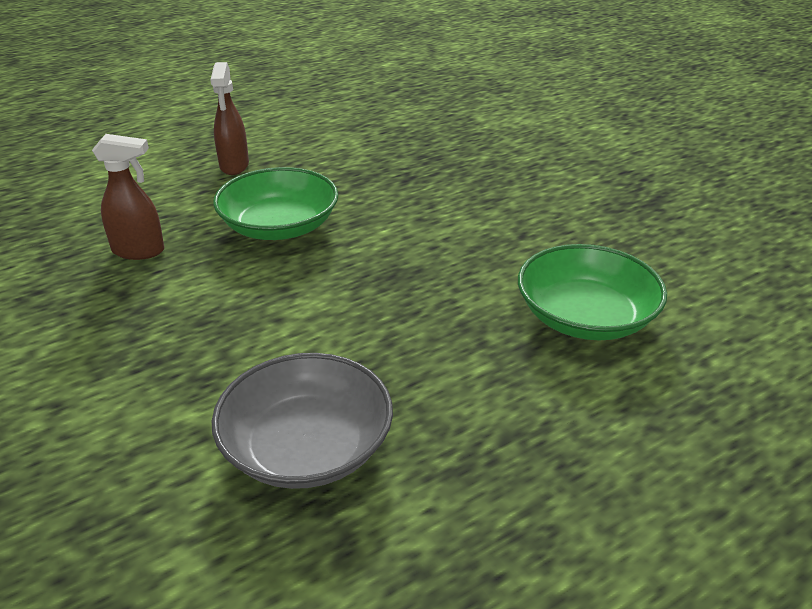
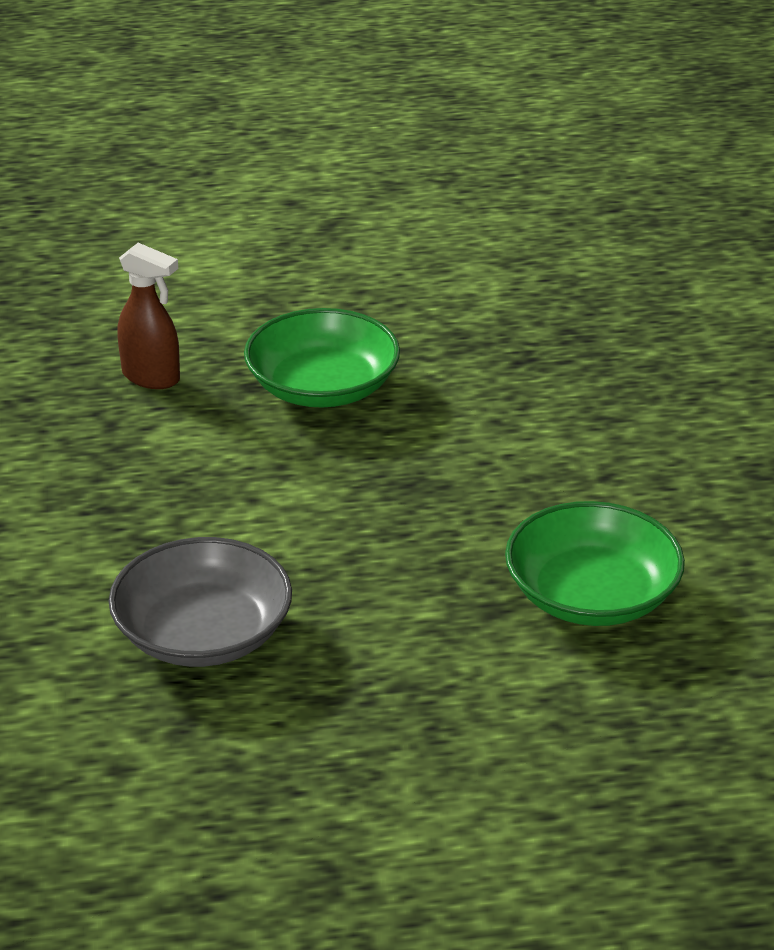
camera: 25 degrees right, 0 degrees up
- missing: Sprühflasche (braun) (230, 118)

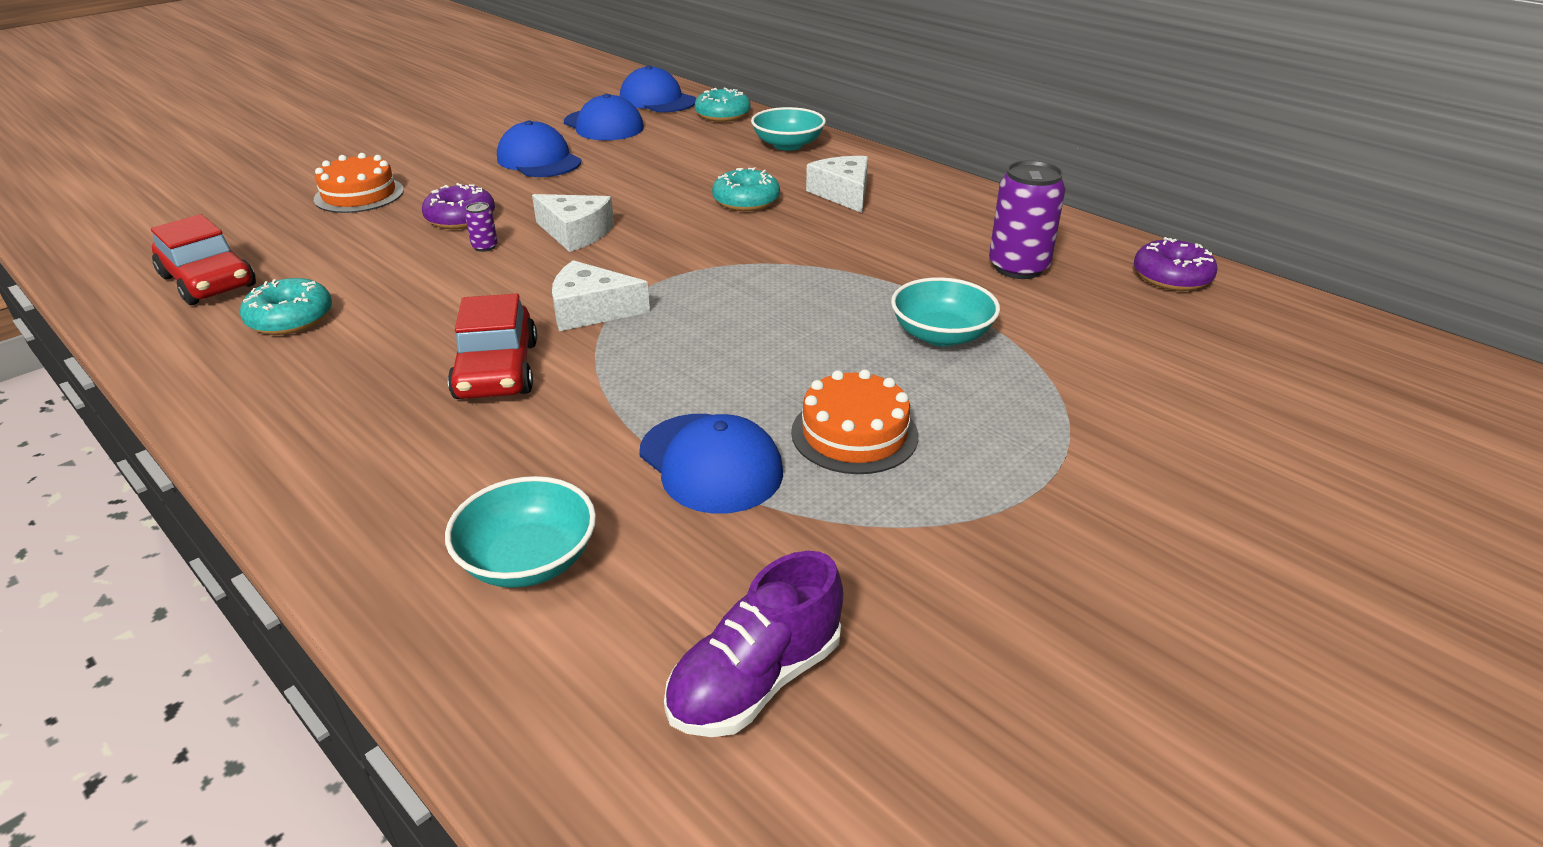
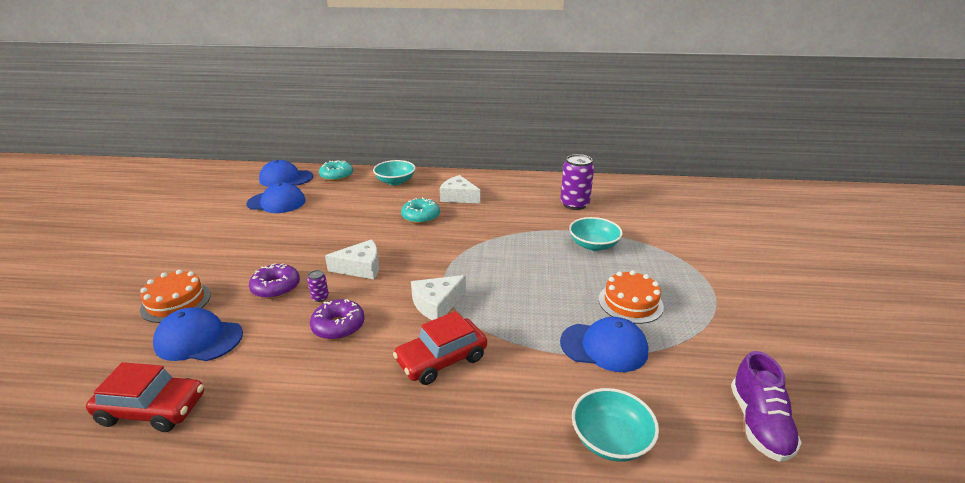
camera: 40 degrees left, 5 degrees down
- missing: Donut (türkis) (286, 306)
- relocated: Kappe (blau) (539, 149) to (198, 334)
- relocated: Donut (lila) (1176, 264) to (337, 319)
- spun: Auto (rot) (492, 346) = (440, 348) 105 degrees clockwise

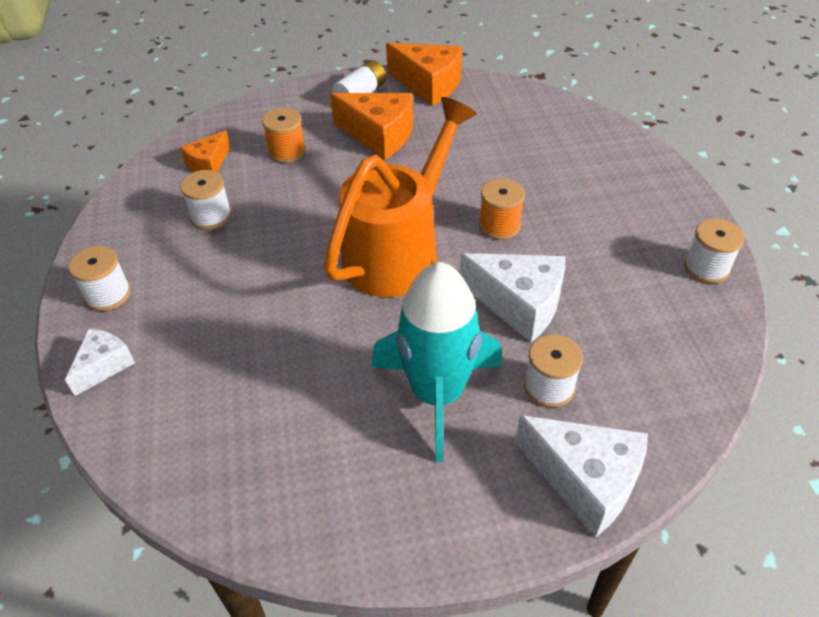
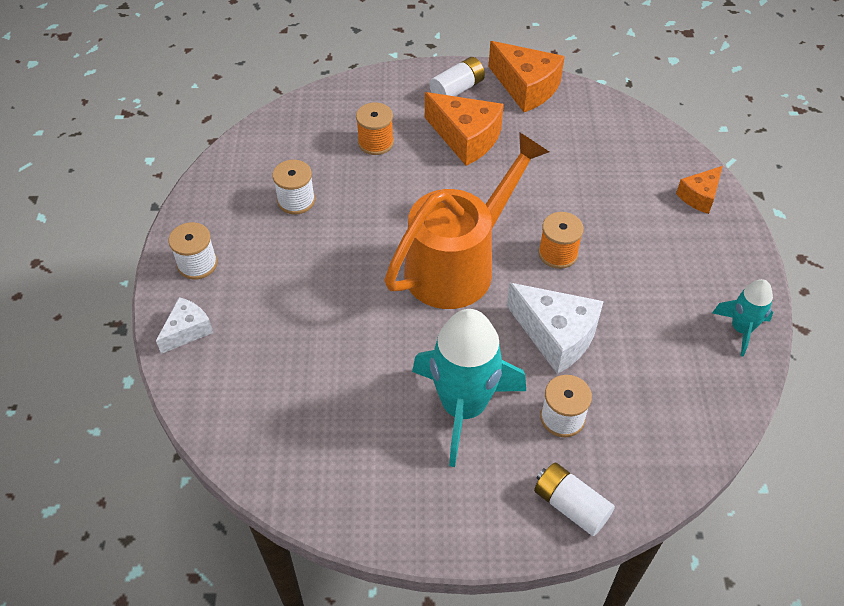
camera: 10 degrees right, 5 degrees up
- relocated: Käse (orange) (205, 151) to (699, 190)
- exchanged: Käse (weiß) (581, 476) to Batterie (weiß) (574, 499)
- exchanged: Garnrolle (weiß) (714, 251) to Rakete (türkis) (742, 318)

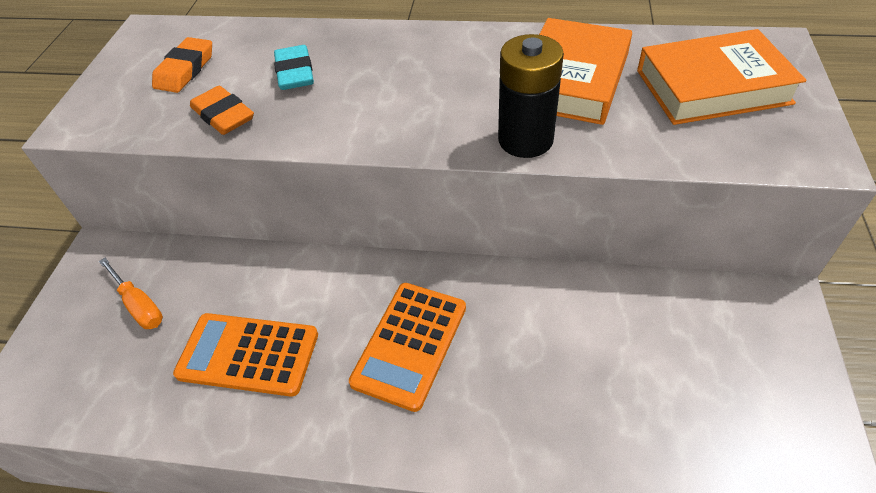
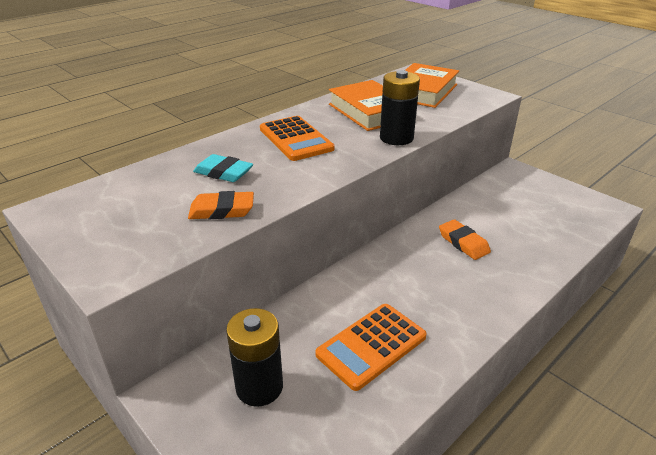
camera: 55 degrees left, 15 degrees down
- relocated: Radiergummi (orange) (182, 65) to (465, 239)
- relocated: Taschenrechner (orange) (407, 347) to (297, 138)
- exchanged: Schraubenzieher (orange) (131, 293) to Batterie (schwarz) (254, 357)

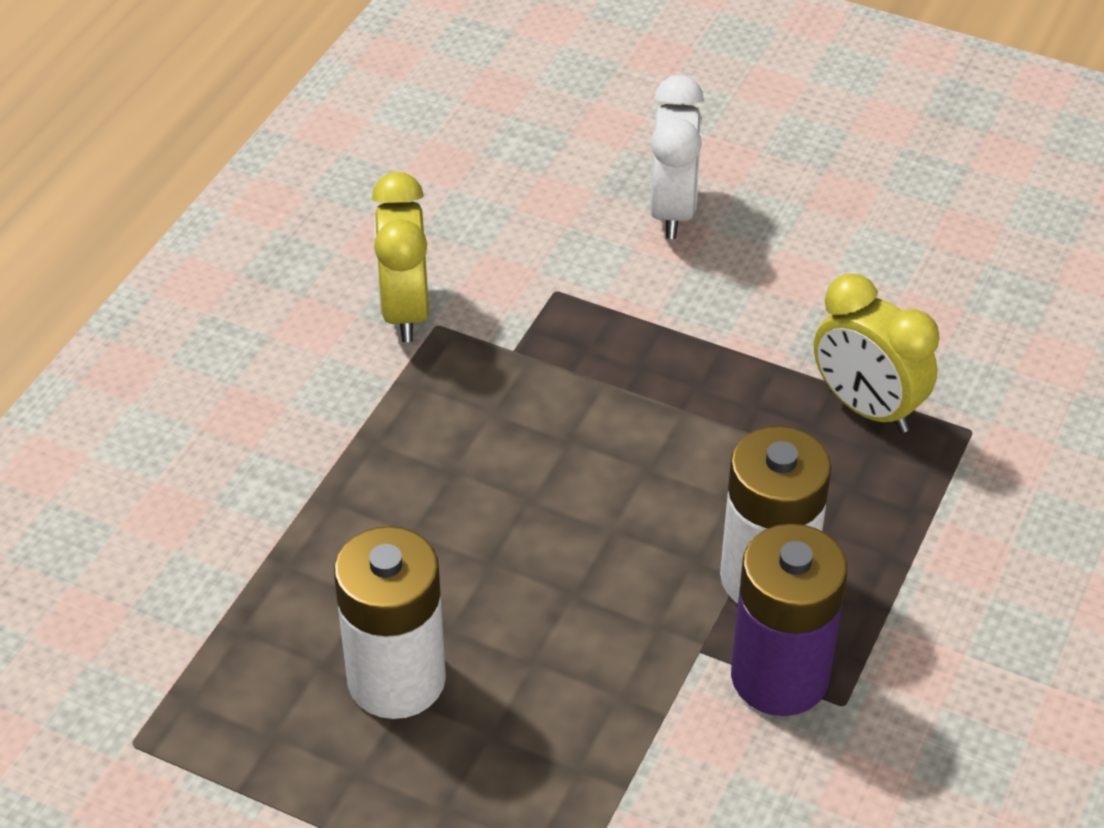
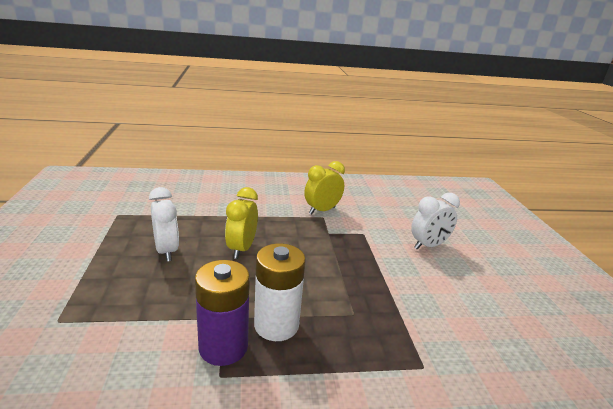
camera: 55 degrees right, 20 degrees down
- relocated: Wecker (gelb) (876, 353) to (241, 223)
- exchanged: Batterie (weiß) (390, 622) to Wecker (weiß) (164, 224)

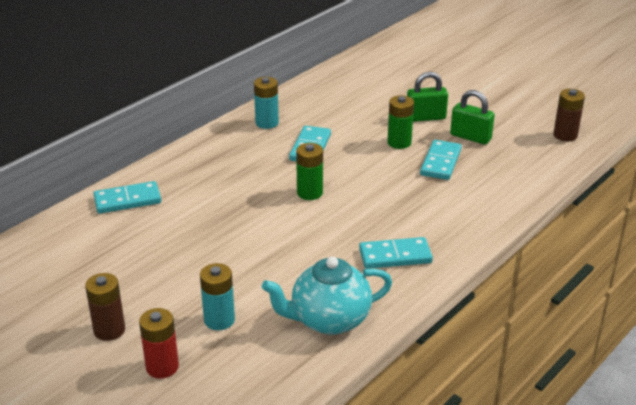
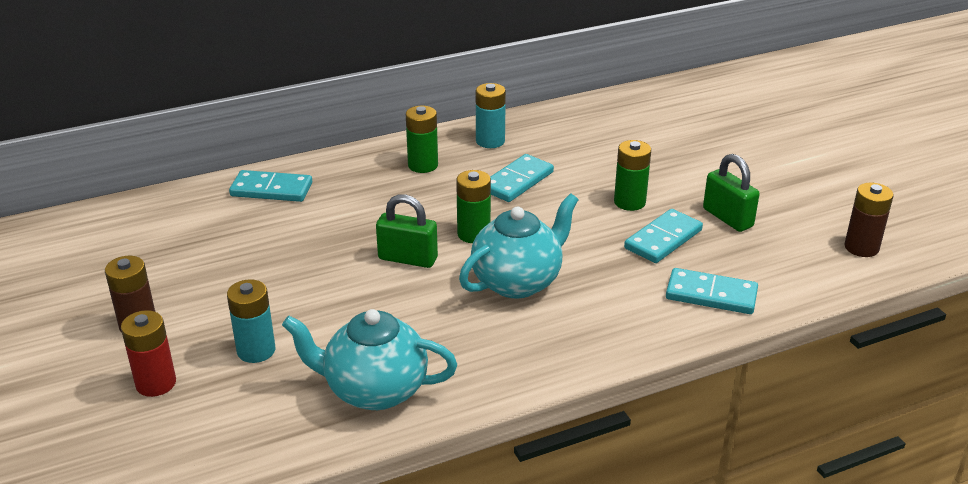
camera: 25 degrees right, 0 degrees up
- appeared: Batterie (grün) (422, 139)
- appeared: Teekanne (türkis) (519, 246)
- relocated: Dominostein (türkis) (396, 253) to (712, 291)
- relocated: Vorhängeschloss (grün) (427, 97) to (407, 231)

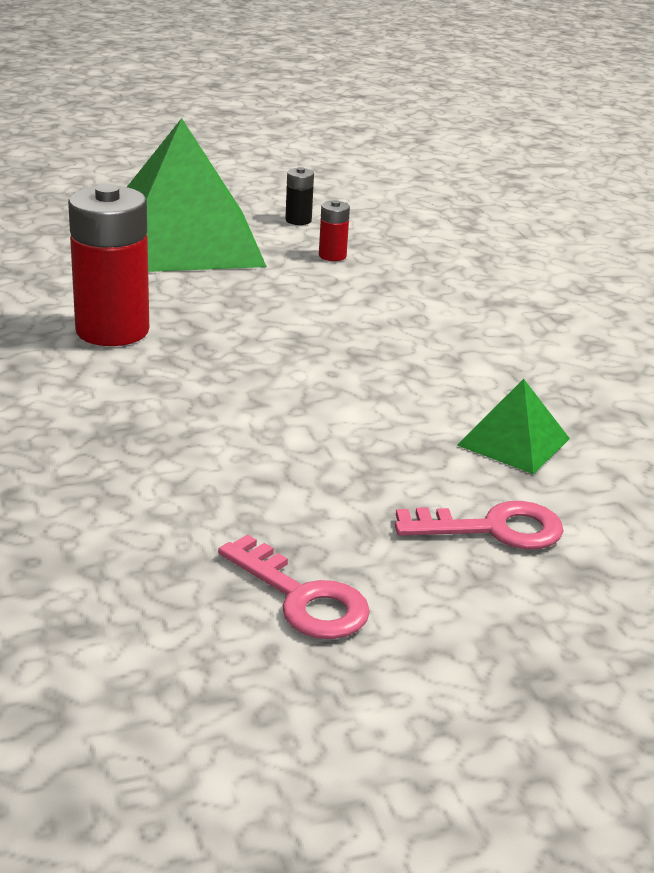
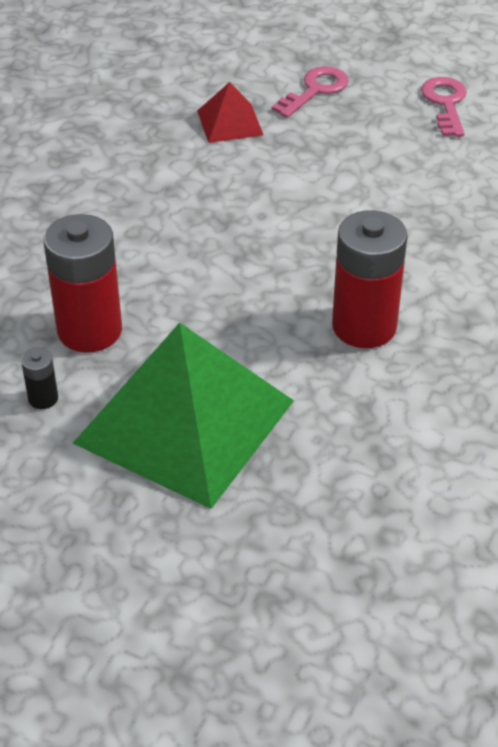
camera: 135 degrees left, 15 degrees up
- colour: Pyramide (grün) (513, 426) to Pyramide (rot) (230, 112)
- spun: Schlüssel (rosa) (479, 525) = (310, 92) 90 degrees clockwise
- size: Batterie (rot) (334, 230) = (83, 283) x2.27

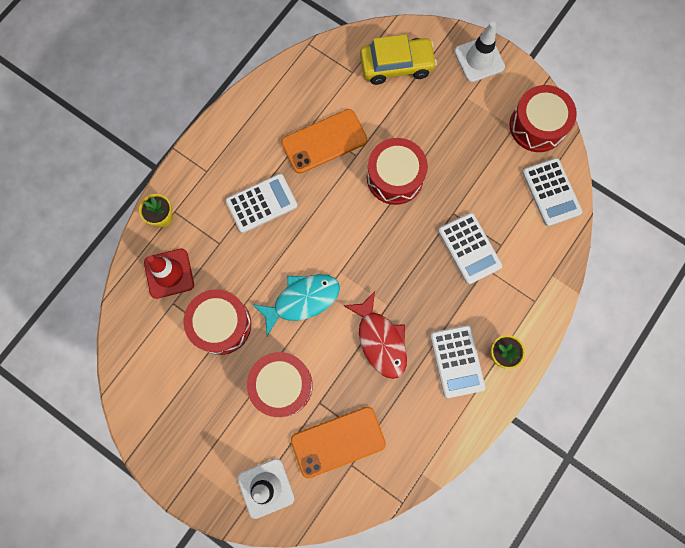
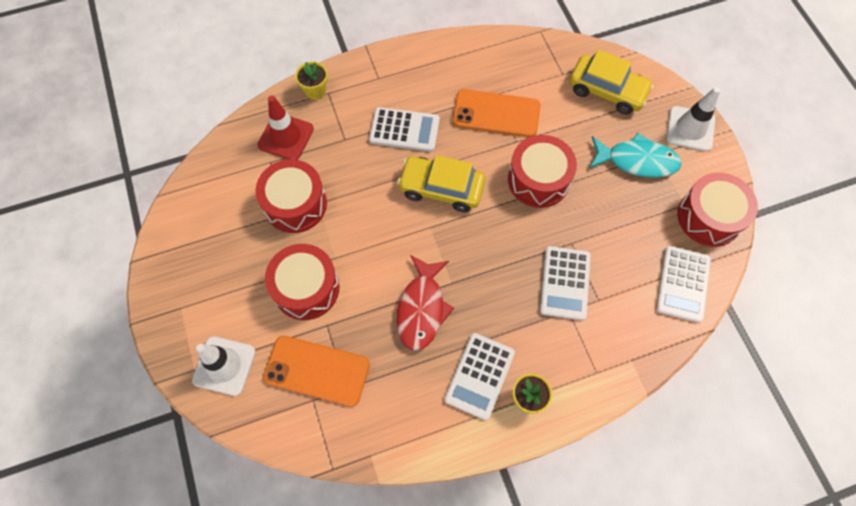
camera: 35 degrees right, 10 degrees down
- appeared: Auto (gelb) (441, 183)
- relocated: Fisch (türkis) (296, 305) to (636, 155)

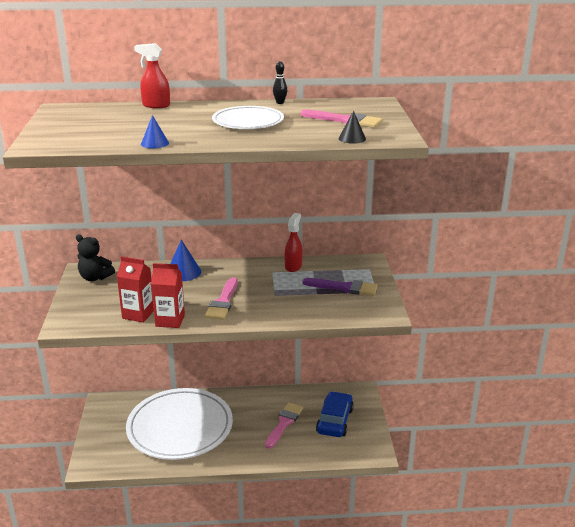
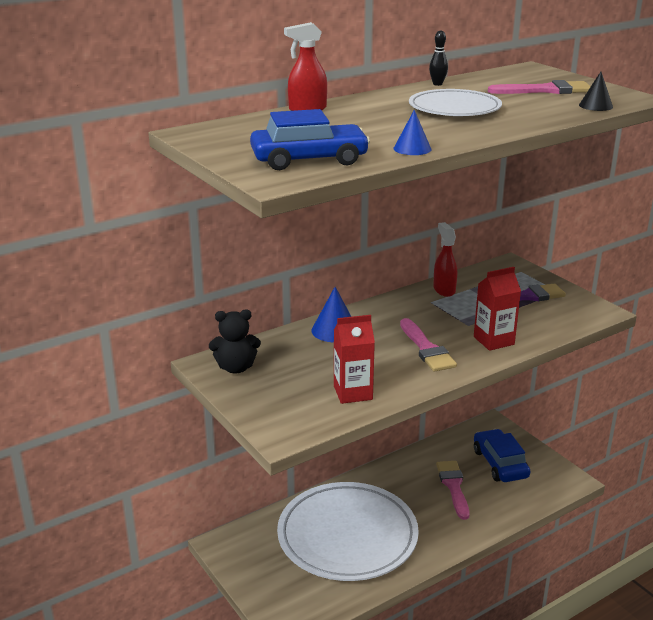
camera: 30 degrees left, 0 degrees up
- appeared: Auto (blau) (310, 139)
- relocated: Getränkekarton (rot) (168, 295) to (497, 309)

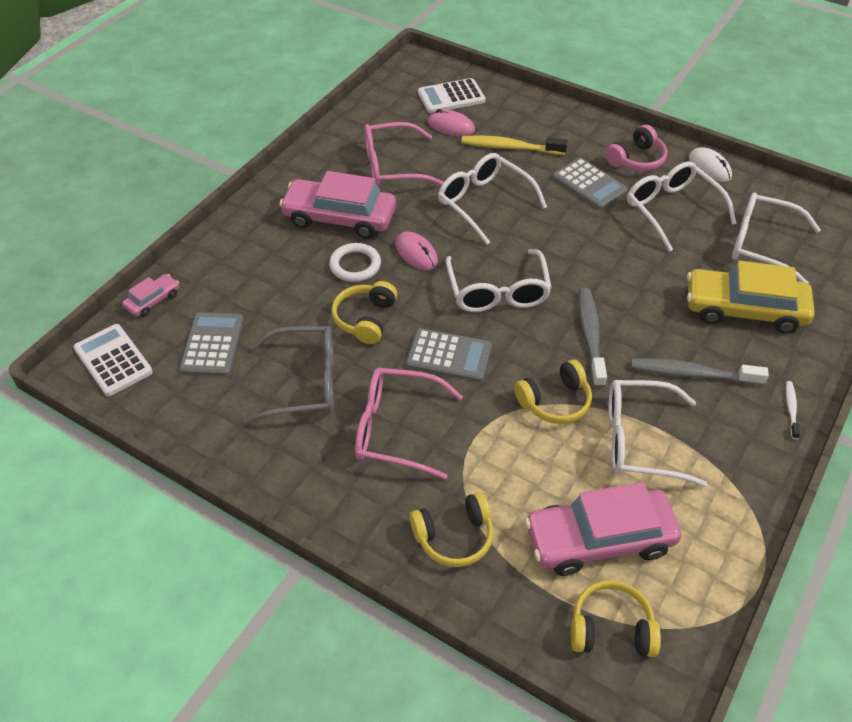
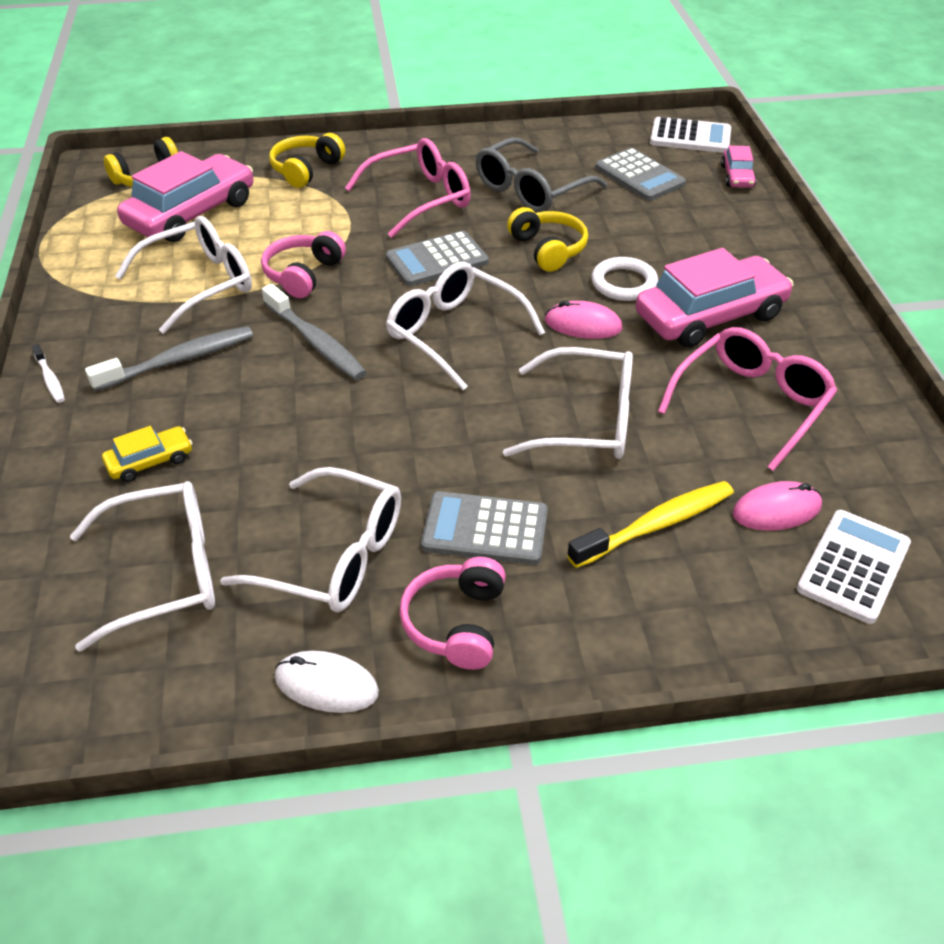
camera: 140 degrees right, 5 degrees down
- colour: Kopfhörer (gelb) (553, 392) to Kopfhörer (rosa) (303, 264)
- size: Auto (gelb) (751, 297) = (147, 454) x0.47

